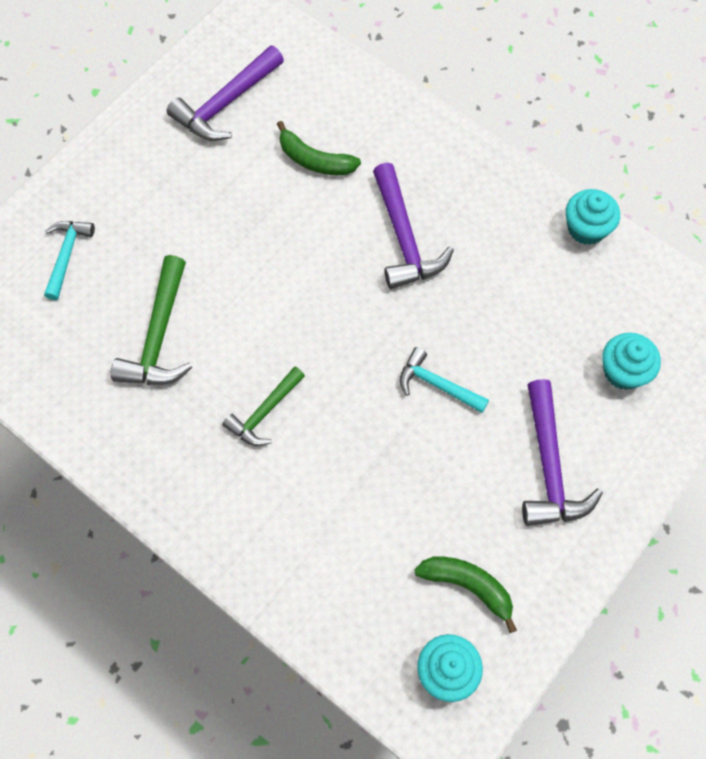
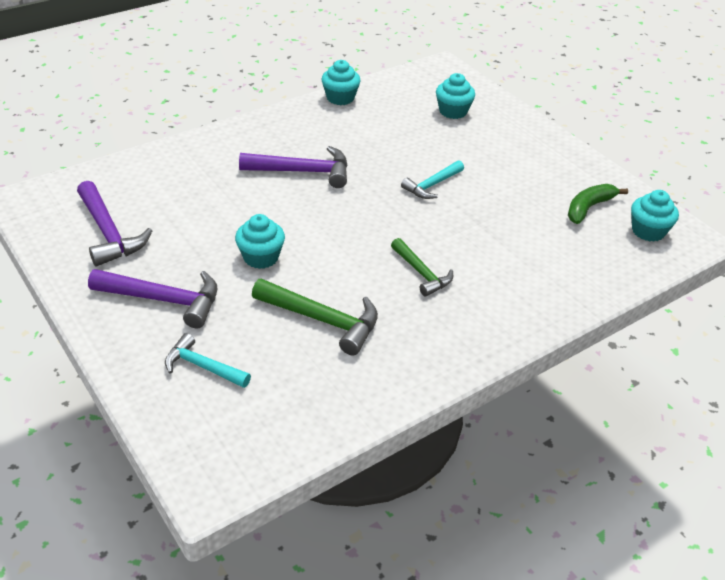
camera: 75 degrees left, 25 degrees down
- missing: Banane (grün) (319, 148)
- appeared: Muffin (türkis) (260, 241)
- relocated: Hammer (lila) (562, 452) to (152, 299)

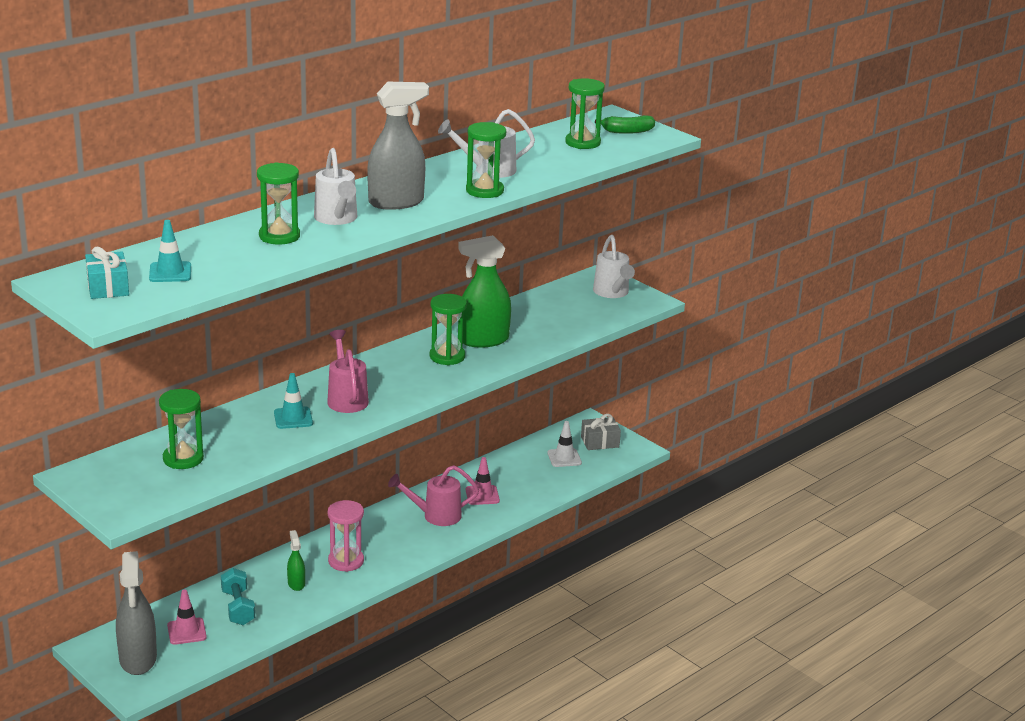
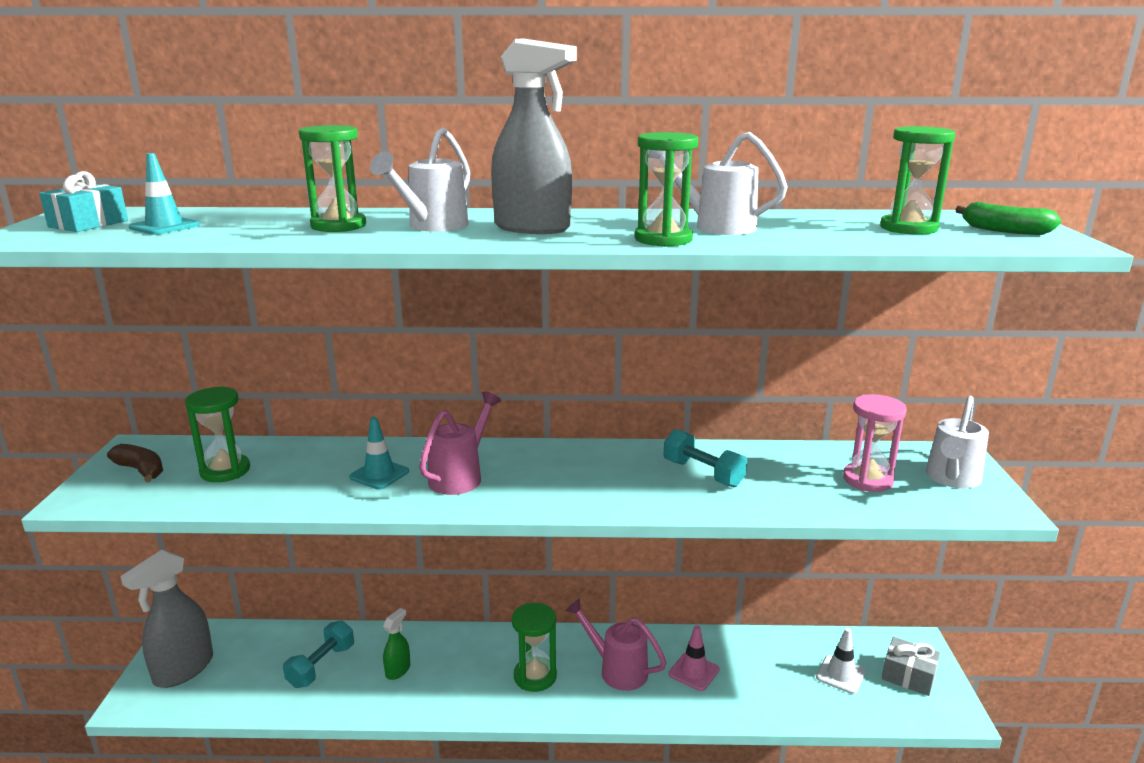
camera: 45 degrees right, 5 degrees down
- missing: Leitkegel (rosa) (187, 617)
- appeared: Banane (braun) (135, 463)
- relocated: Sanduhr (rosa) (346, 536) to (875, 443)
- relocated: Sanduhr (grün) (448, 329) to (534, 647)
- exchanged: Sprühflasche (grün) (484, 291) to Hantel (türkis) (705, 458)

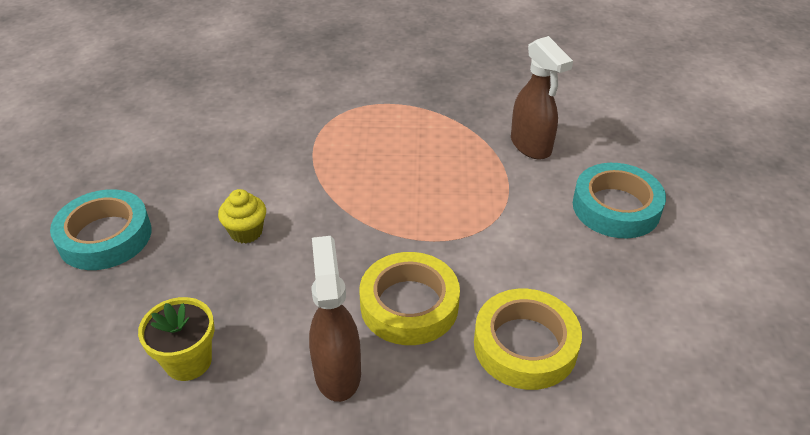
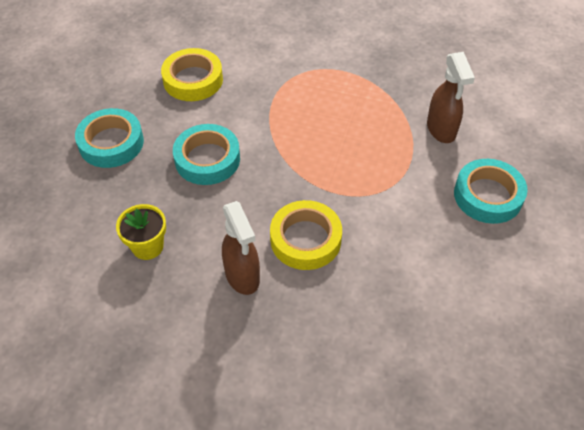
camera: 15 degrees right, 10 degrees up
- relocated: Klebeband (gelb) (528, 339) to (192, 74)
- exchanged: Muffin (gelb) (242, 216) to Klebeband (türkis) (206, 154)
- spun: Sprühflasche (braun) (335, 319) = (241, 248) 150 degrees clockwise

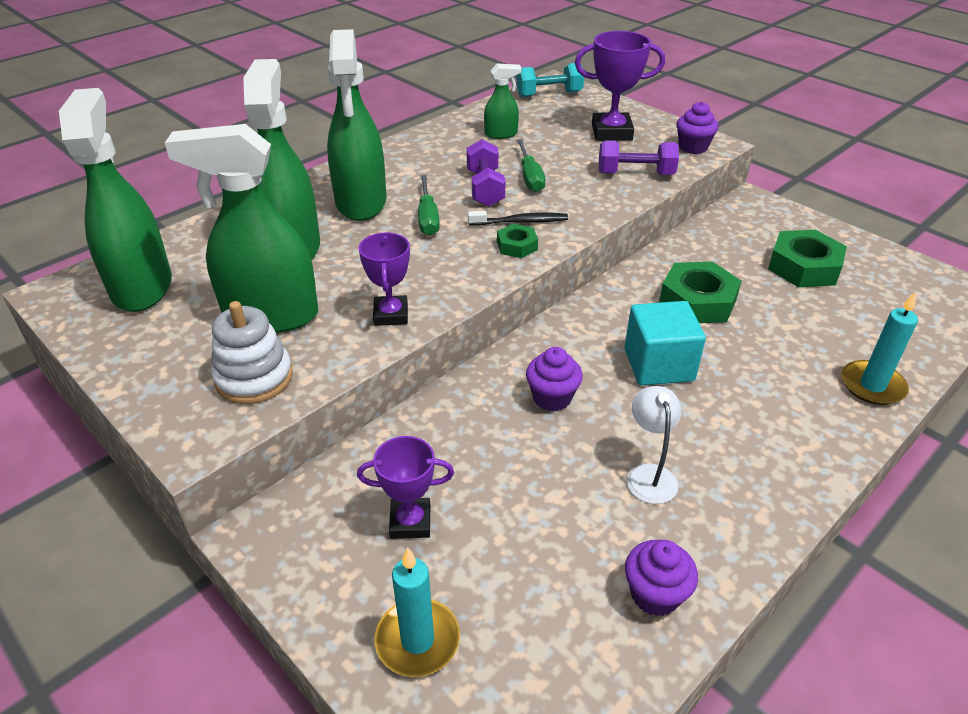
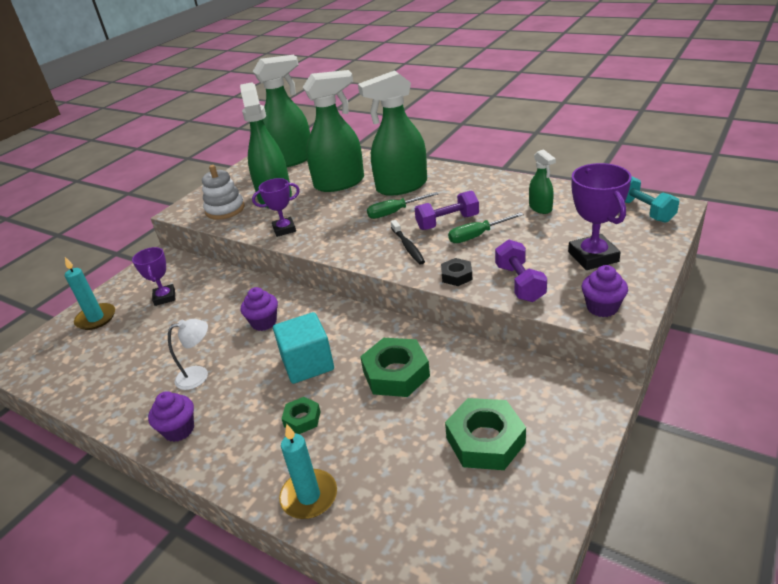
camera: 80 degrees right, 5 degrees down
- appeared: Sechskantmutter (schwarz) (456, 272)
- relocated: Sechskantmutter (grün) (517, 241) to (301, 415)
- relocated: Muffin (lila) (661, 578) to (171, 416)

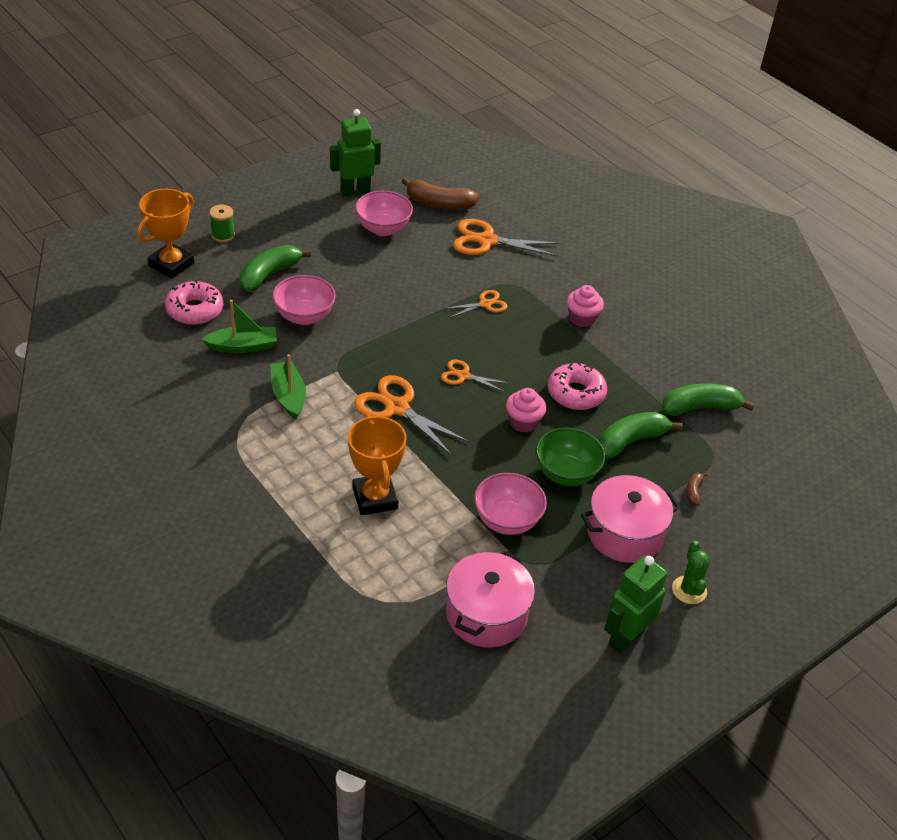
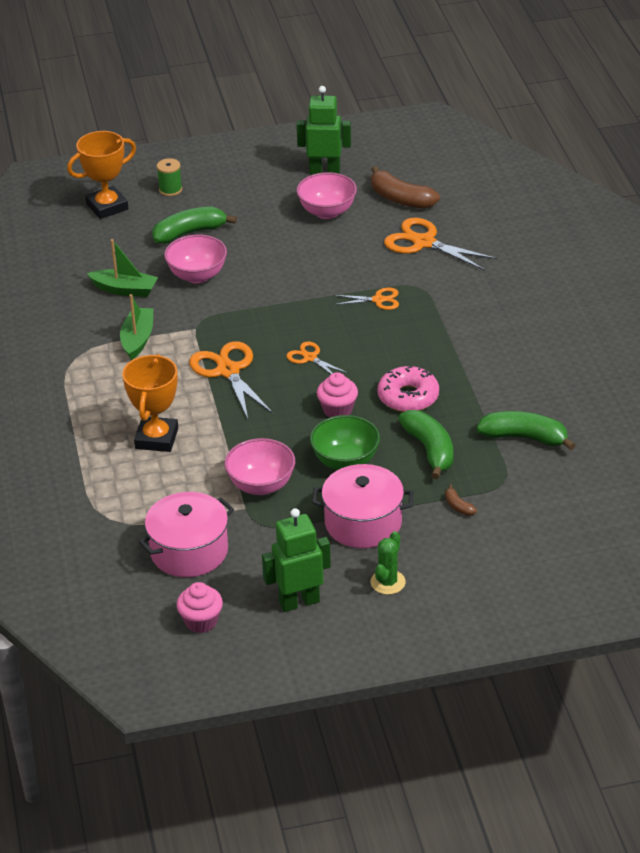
camera: 30 degrees right, 5 degrees down
- missing: Donut (rosa) (194, 302)
- relocated: Muffin (rosa) (585, 306) to (199, 607)
- spun: Banane (grün) (641, 435) = (425, 444) 75 degrees clockwise
- spun: Banane (braun) (697, 489) = (461, 500) 75 degrees counterclockwise

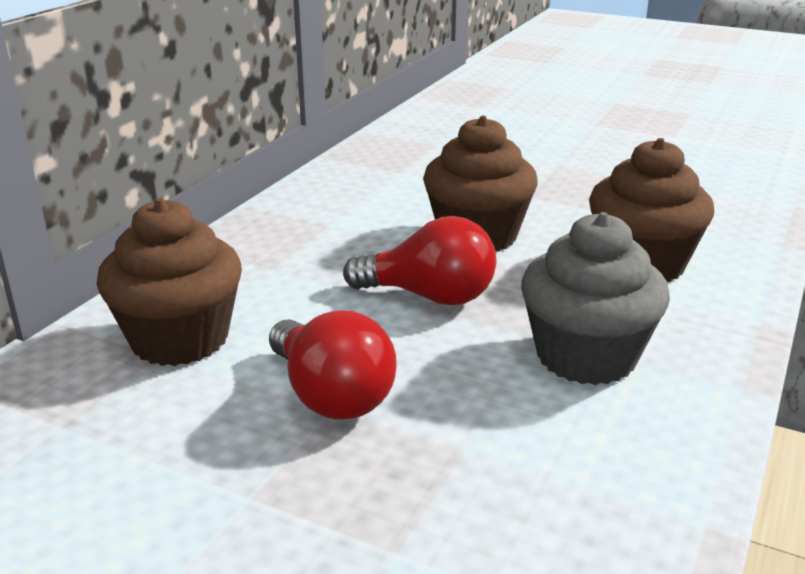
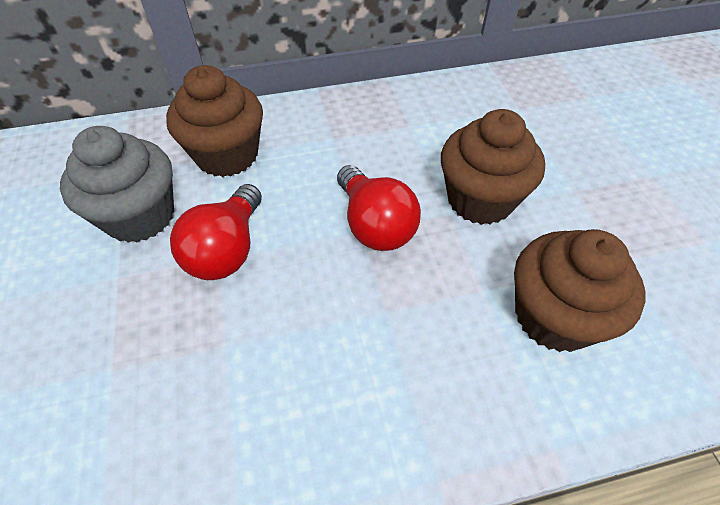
camera: 50 degrees right, 25 degrees up
- relocated: Muffin (grau) (595, 298) to (117, 184)

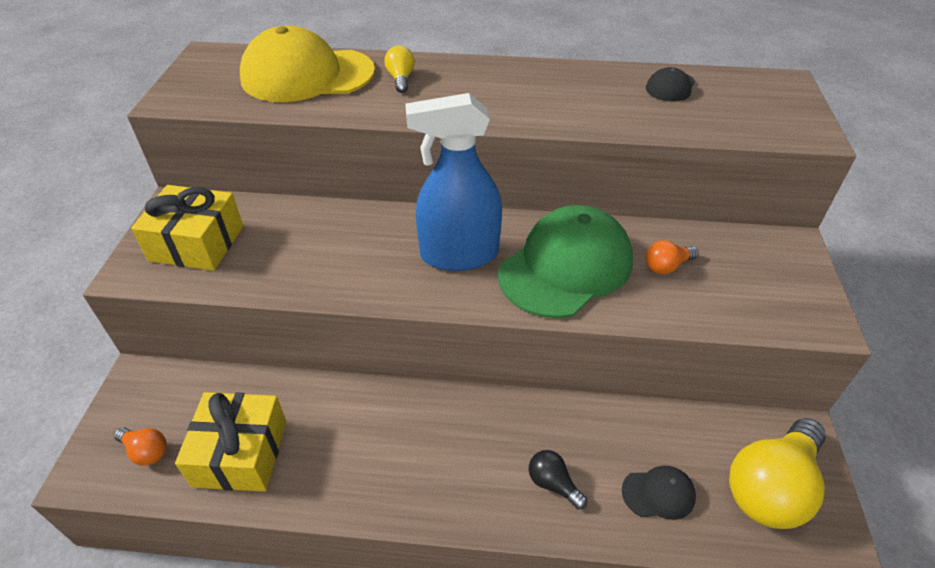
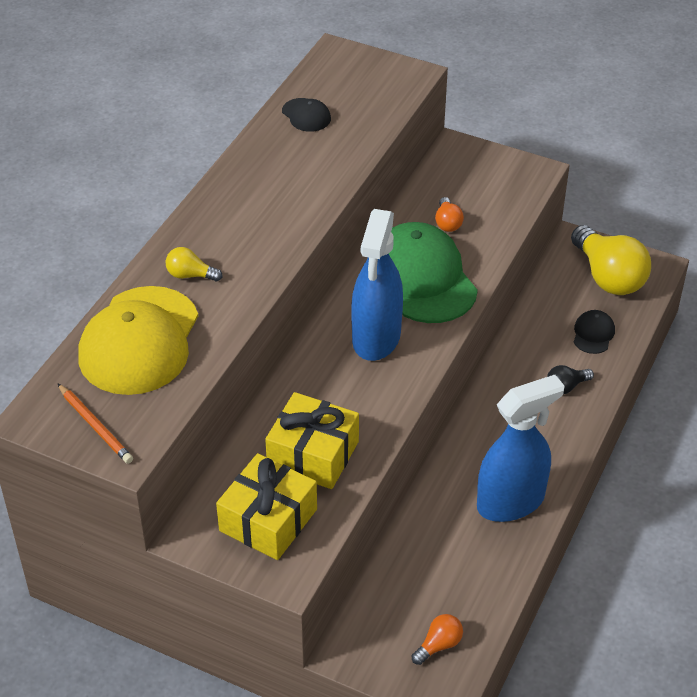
camera: 70 degrees left, 0 degrees up
- appeared: Bleistift (orange) (95, 424)
- appeared: Sprühflasche (blau) (521, 448)
- relocated: Geschenk (gelb) (230, 442) to (312, 440)

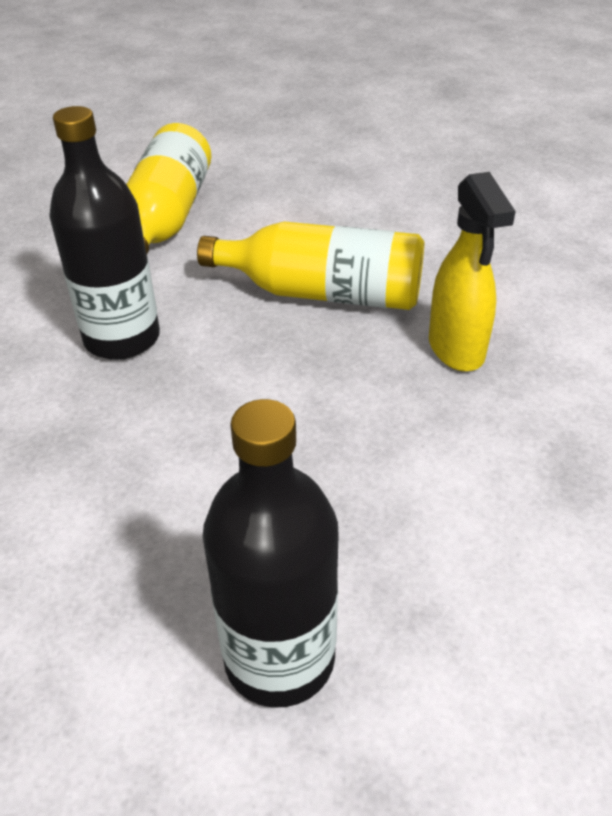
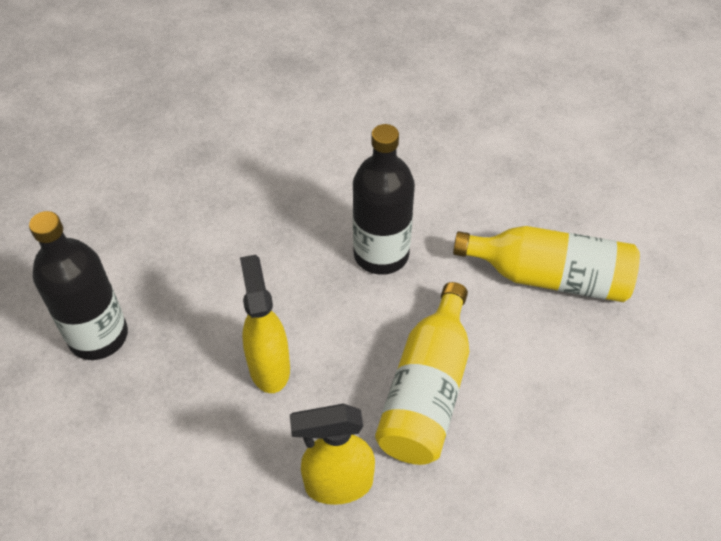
camera: 95 degrees right, 10 degrees up
- appeared: Sprühflasche (gelb) (265, 324)

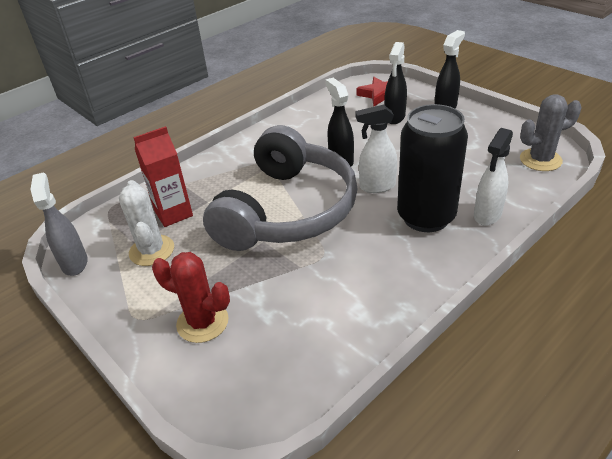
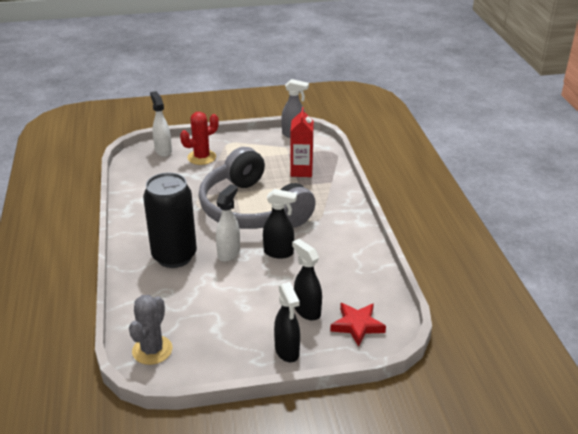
camera: 120 degrees right, 5 degrees down
- missing: Kaktus (weiß) (146, 223)
- relocated: Sprühflasche (weiß) (493, 177) to (161, 124)

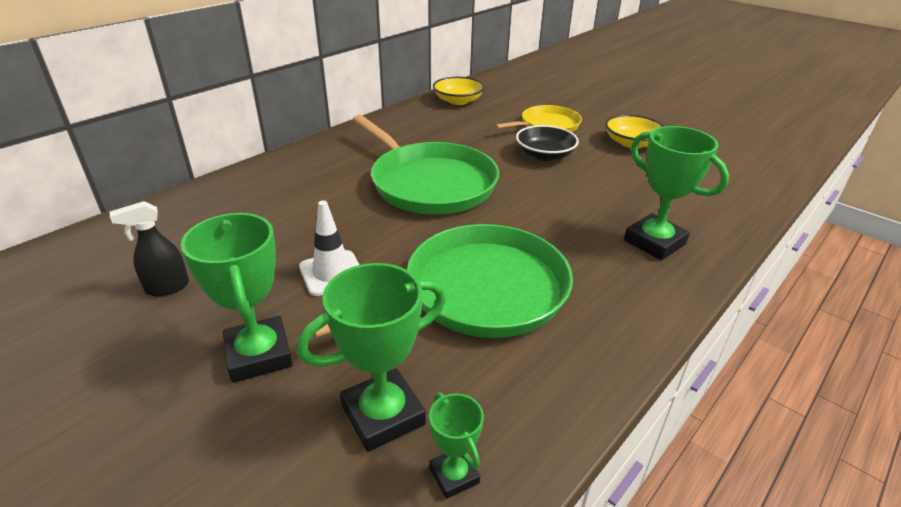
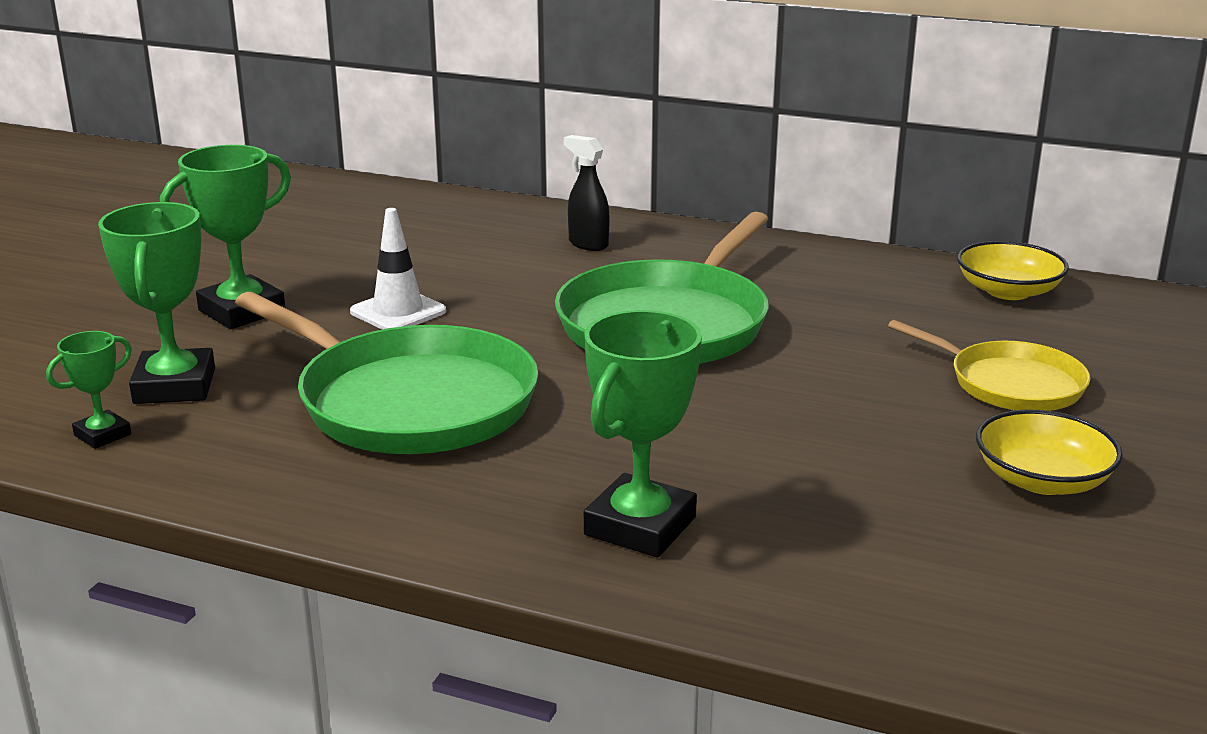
camera: 70 degrees right, 10 degrees down
- missing: Schüssel (schwarz) (547, 143)
- relocated: Sprühflasche (schwarz) (149, 248) to (586, 193)
- spun: Pokal (grün) (371, 357) = (156, 303) 45 degrees clockwise

